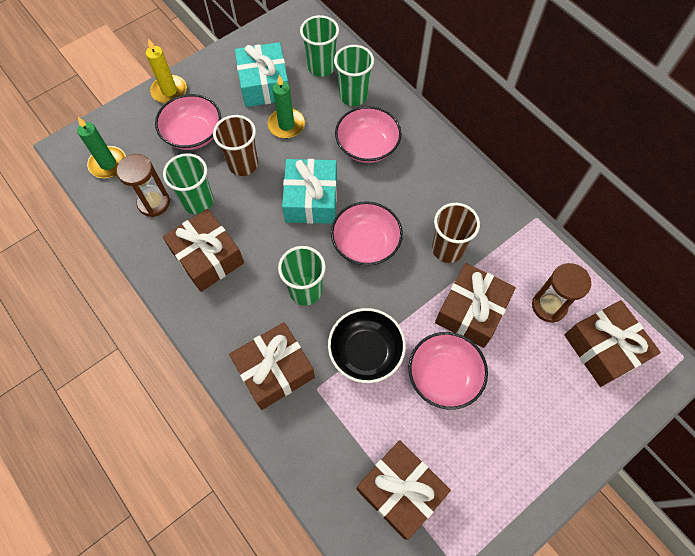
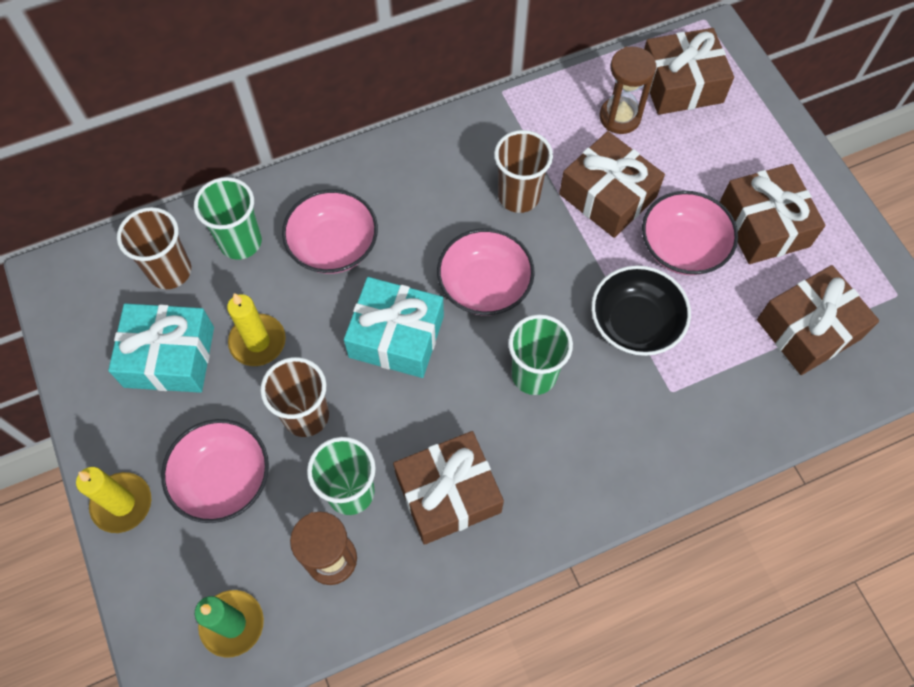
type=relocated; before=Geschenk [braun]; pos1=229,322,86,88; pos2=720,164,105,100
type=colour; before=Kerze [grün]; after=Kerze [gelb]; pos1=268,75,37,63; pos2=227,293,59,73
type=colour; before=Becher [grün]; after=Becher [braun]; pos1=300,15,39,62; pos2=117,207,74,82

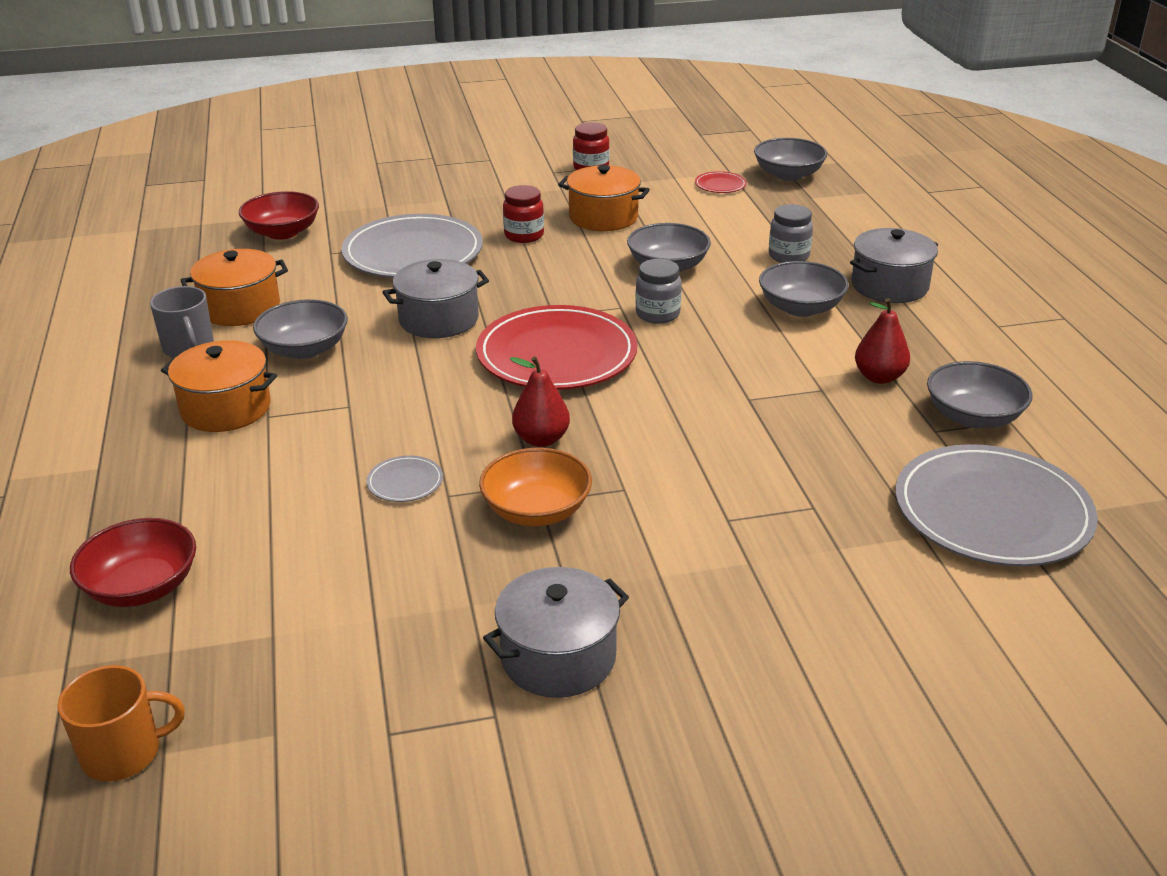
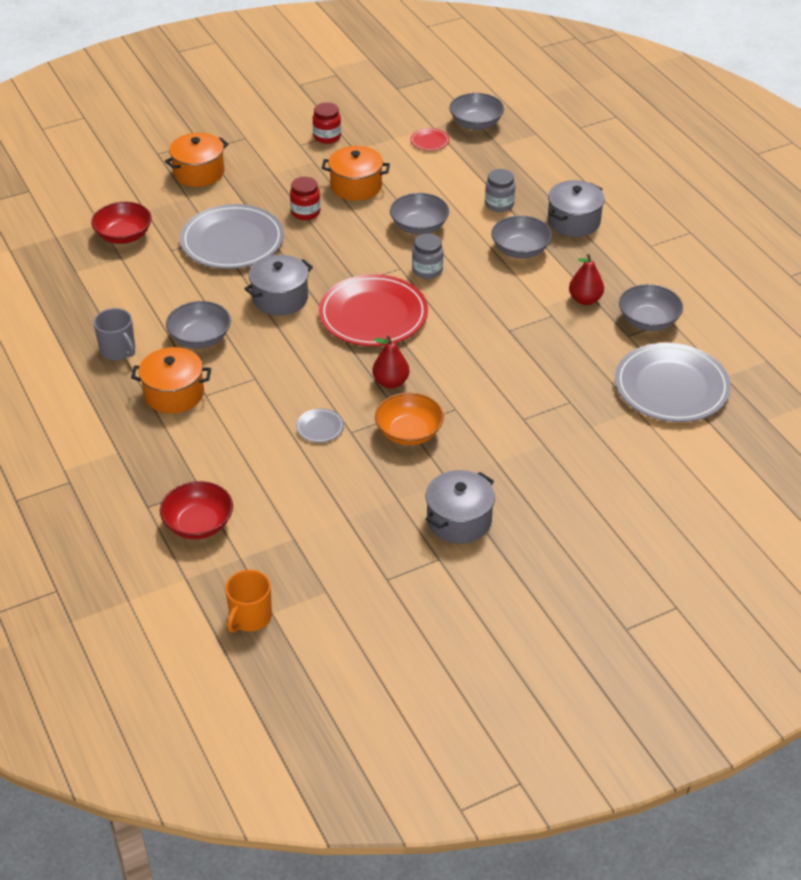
type=spun; before=Tasse [orange]; pos1=57,665,128,116; pos2=225,570,47,62; turn=150
type=relocated; before=Kochtopf [orange]; pos1=181,249,107,77; pos2=165,133,64,54

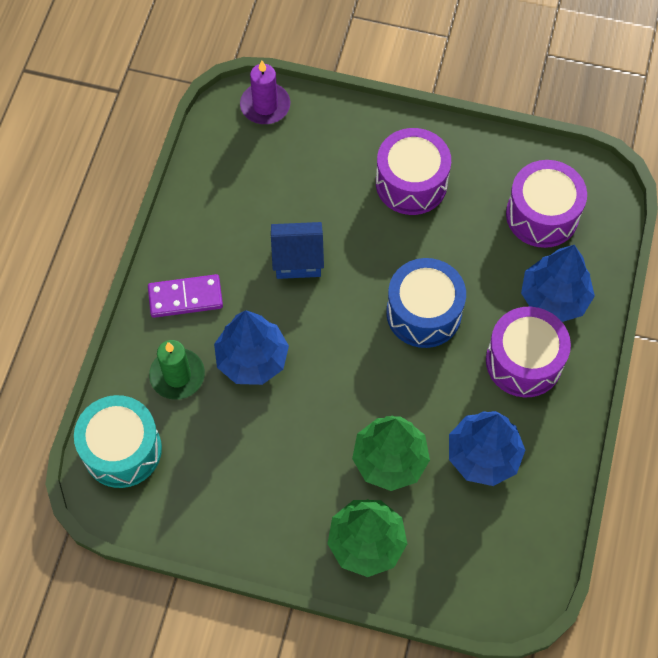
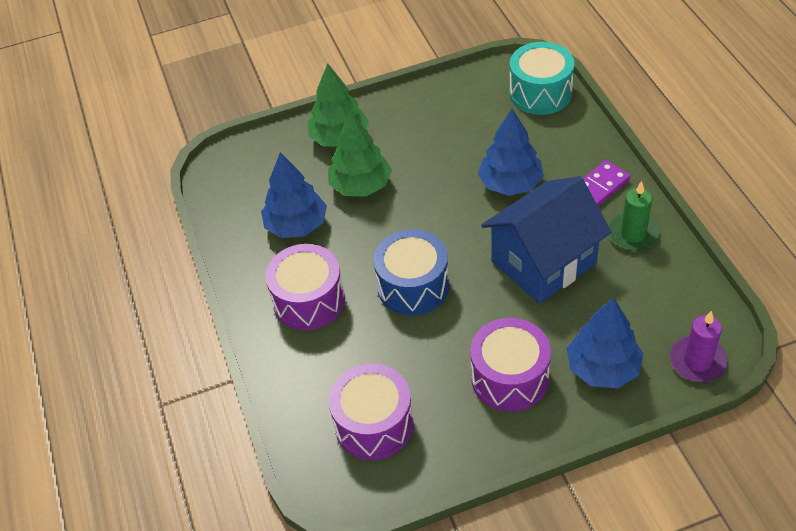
type=relocated; before=Kerze [grün]; pos1=149,340,56,60; pos2=609,181,51,70
type=size; before=Haus [blau]; pos1=271,222,53,57; pos2=481,176,130,128; scale=1.81
type=relocated; before=Baum [blau]; pos1=521,245,74,77; pos2=567,297,77,91

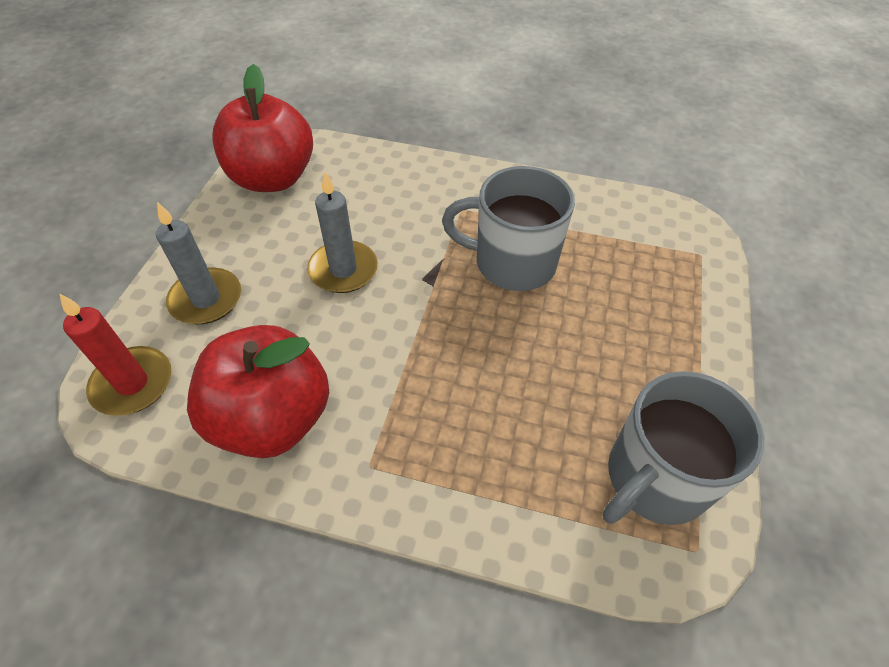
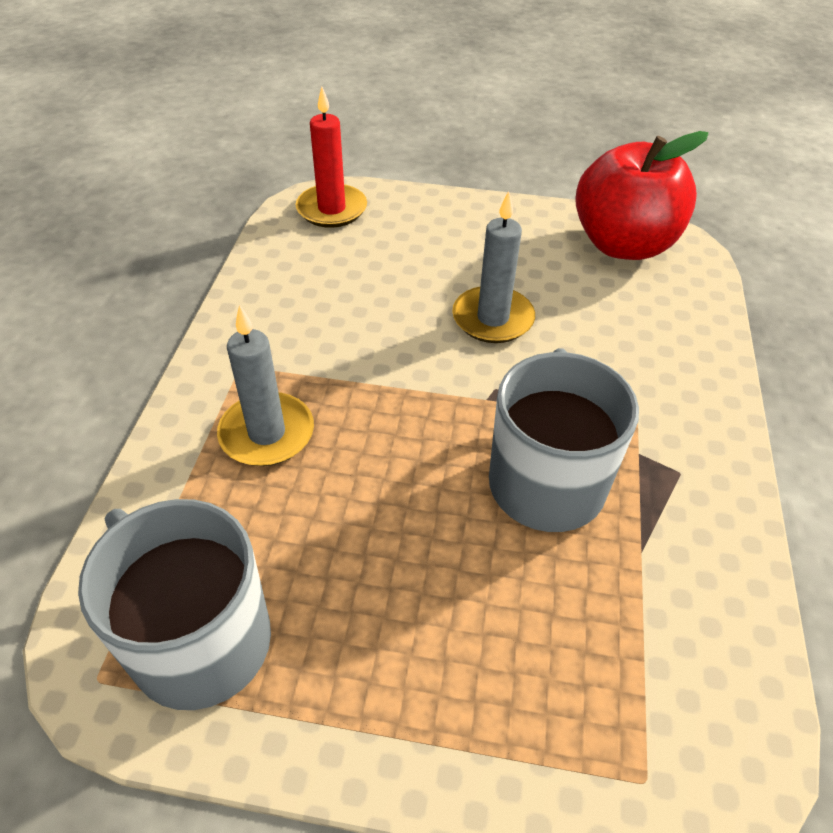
type=relocated; before=Kerze [grau]; pos1=156,202,85,122; pos2=217,305,97,161
type=missing; before=Apfel [rot]; pos1=187,325,142,133

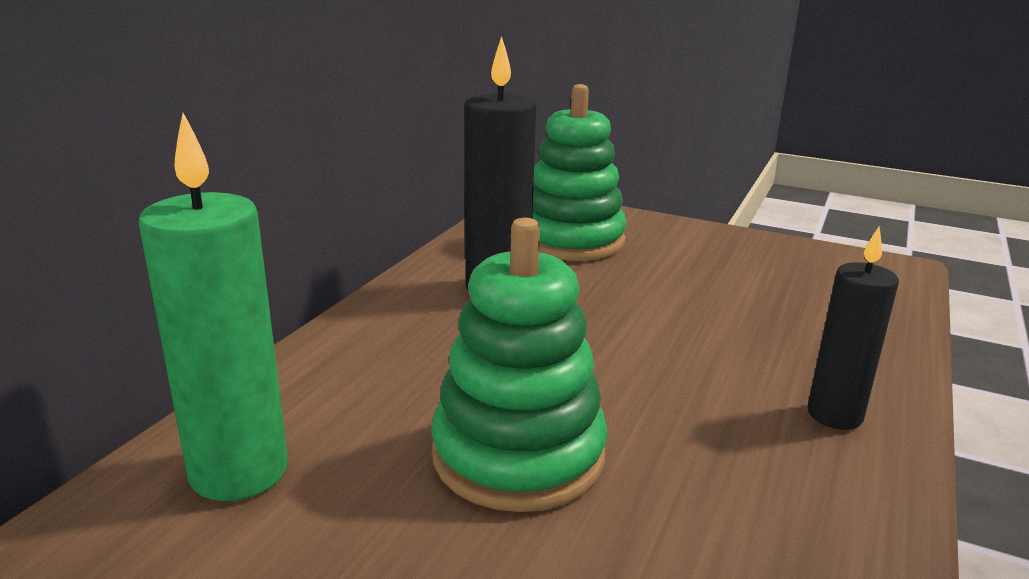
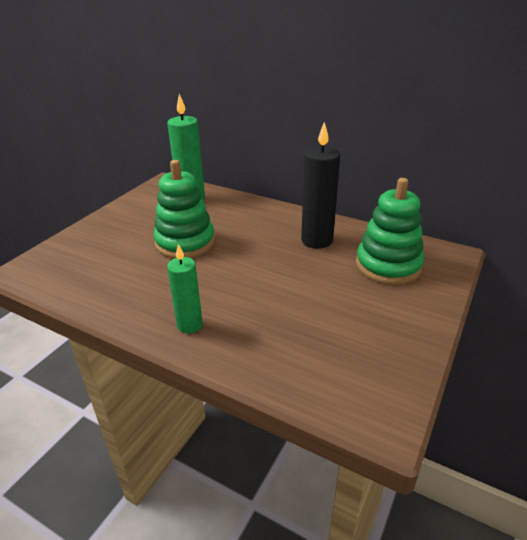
type=colour; before=Kerze [schwarz]; after=Kerze [grün]; pos1=807,227,92,203; pos2=167,244,36,89

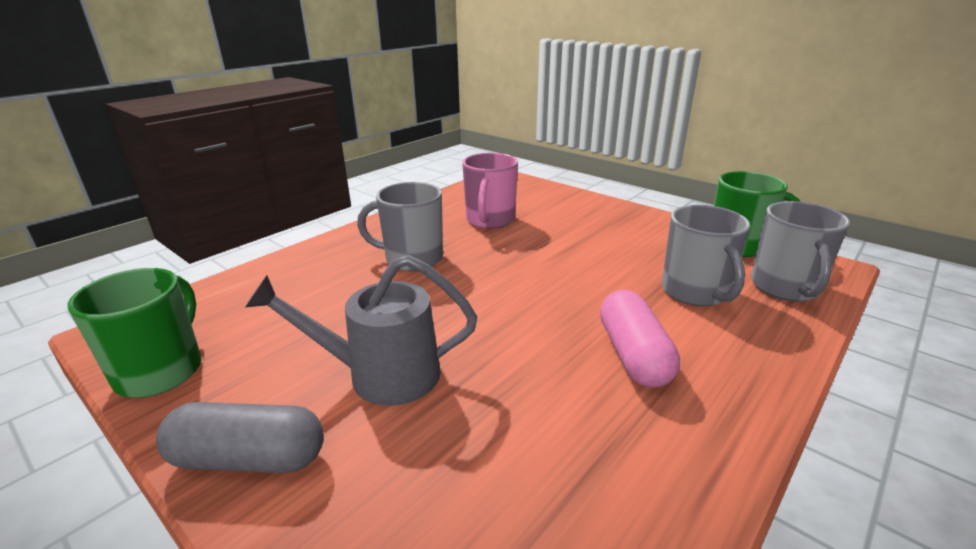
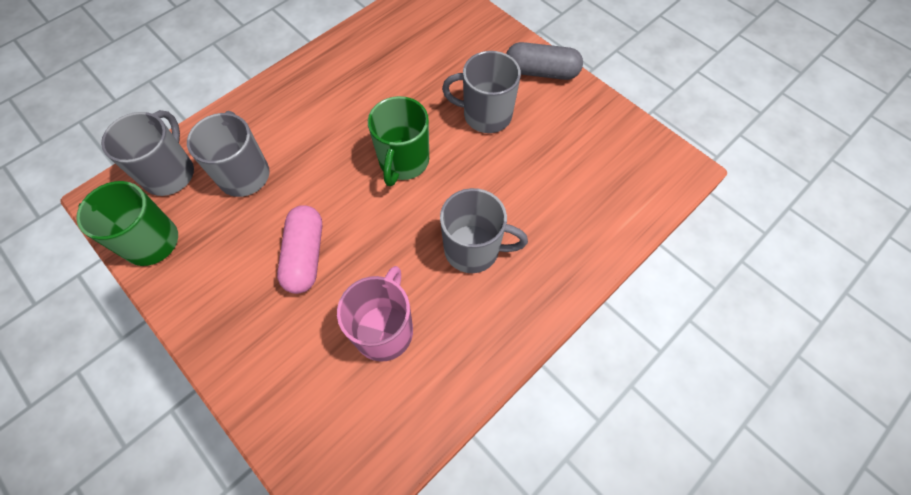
type=relocated; before=Tasse [grün]; pos1=68,268,133,130; pos2=368,96,61,90
type=exchanged; before=Gießkanne [grau]; after=Tasse [grau]; pos1=245,255,232,151; pos2=442,51,79,82
type=relocated; before=Kapsel [rosa]; pos1=600,290,80,98; pos2=277,205,45,89

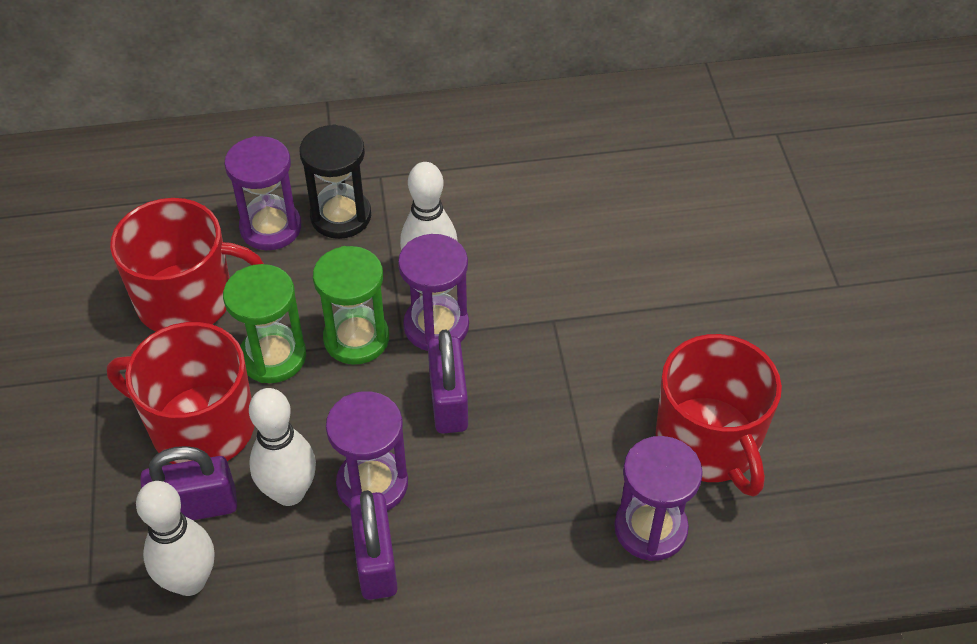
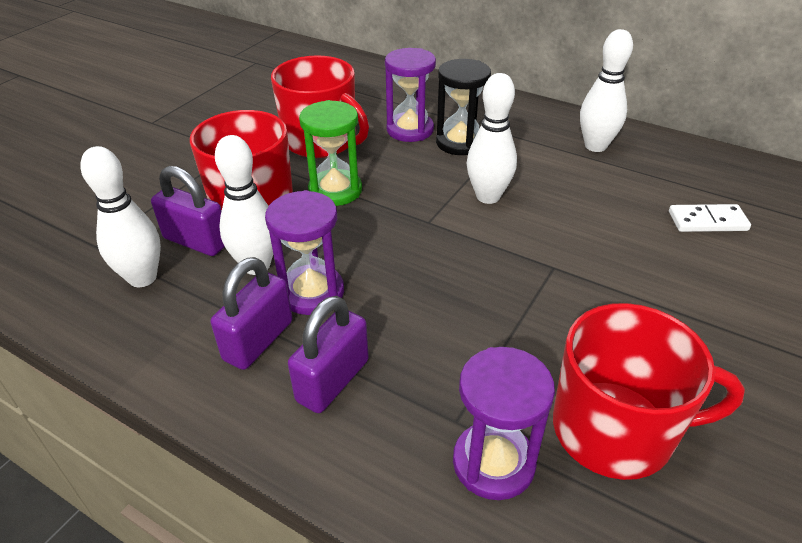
type=missing; before=Sanduhr [grün]; pos1=313,246,76,119
type=missing; before=Sanduhr [lila]; pos1=398,234,71,117
type=relocated; before=Vorhängeschloss [lila]; pos1=428,330,40,104; pos2=288,296,81,117
type=spun; before=Tasse [rot]; pos1=656,334,126,163; pos2=553,303,192,177; turn=-105
type=appeared; after=Bowlingkegel [weiß]; pos2=580,29,53,123
type=appeared; after=Dominostein [weiß]; pos2=669,204,82,28

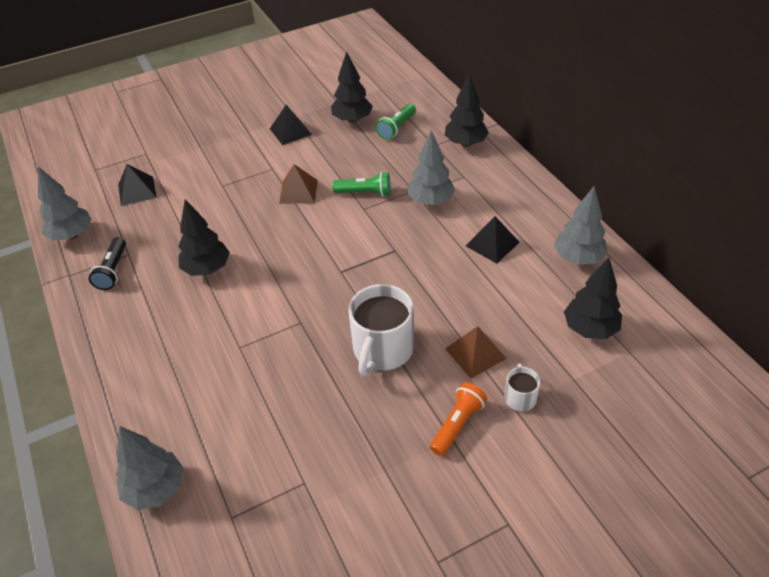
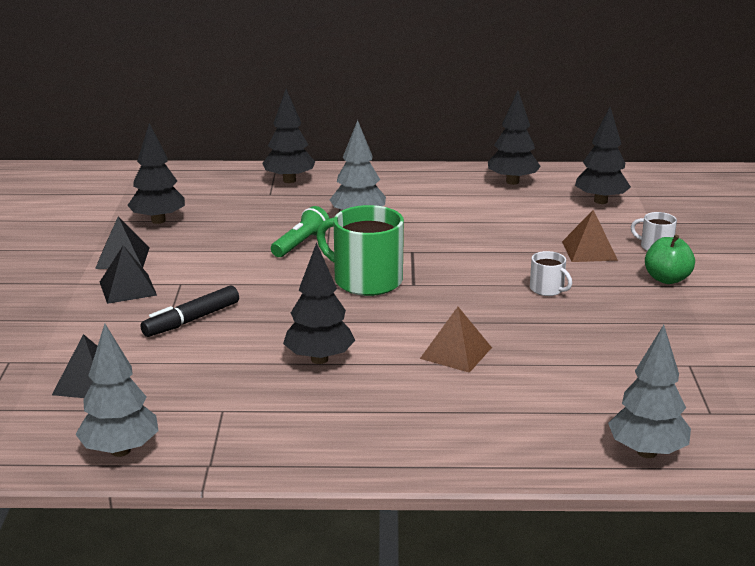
type=missing; before=Taschenlampe [schwarz]; pos1=89,237,37,53
type=relocated; before=Pyramide [braun]; pos1=279,164,39,40; pos2=420,307,72,66
type=size; before=Tasse [weiß]; pos1=348,284,66,92; pos2=530,251,42,45; scale=0.49
type=missing; before=Taschenlampe [grün]; pos1=376,104,40,36
type=exchanged; before=Taschenlampe [orange]; after=Apfel [grün]; pos1=430,382,57,74; pos2=645,235,50,49
type=relocated; before=Pyramide [schwarz]; pos1=466,216,54,48; pos2=100,245,57,59
type=colour; before=Baum [grau]; after=Baum [schwarz]; pos1=554,186,54,79; pos2=488,91,53,94
type=appeared; after=Filzstift [schwarz]; pos2=140,285,99,52
type=appeared; after=Tasse [grün]; pos2=317,205,87,91

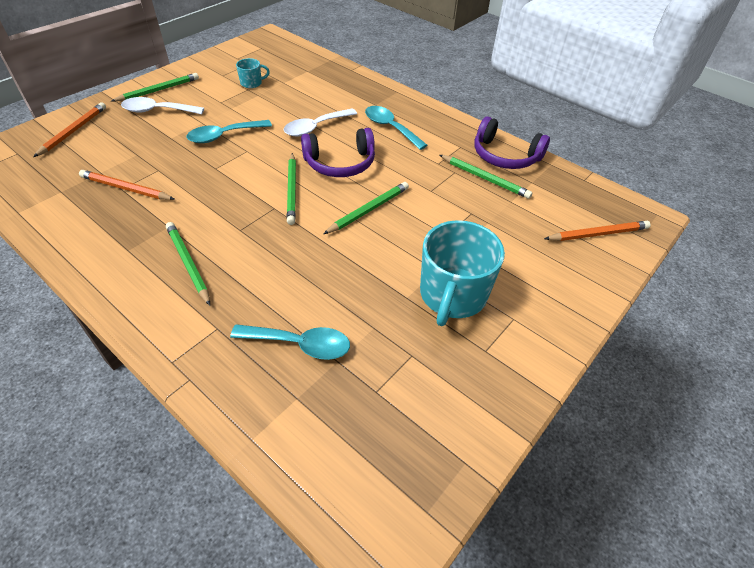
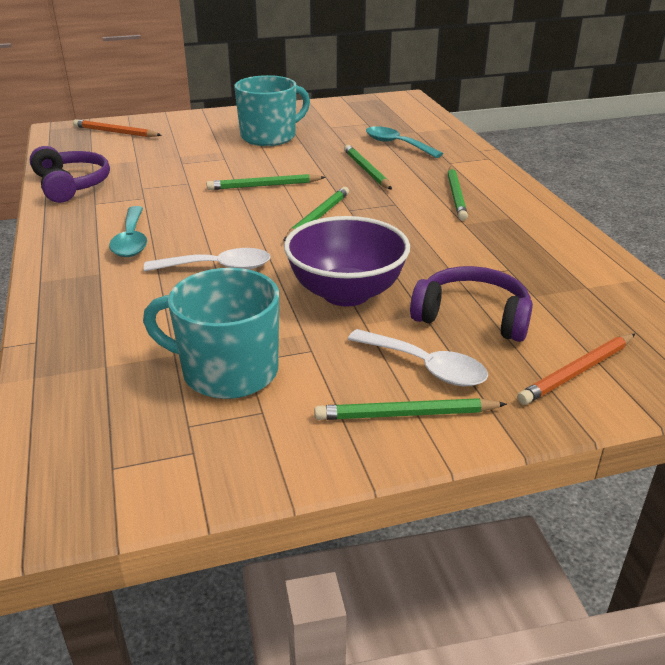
type=missing; before=Bleistift [orange]; pos1=79,170,96,30
type=exchanged; before=Löffel [türkis]; after=Schüssel [lila]; pos1=187,120,85,23; pos2=284,216,126,90
type=size; before=Tasse [türkis]; pos1=236,58,34,30; pos2=143,268,136,131; scale=2.17
type=relocated; before=Kopfhörer [lila]; pos1=301,128,74,49; pos2=410,266,123,76
type=relocated; before=Bleistift [grün]; pos1=440,155,92,44; pos2=344,145,48,45

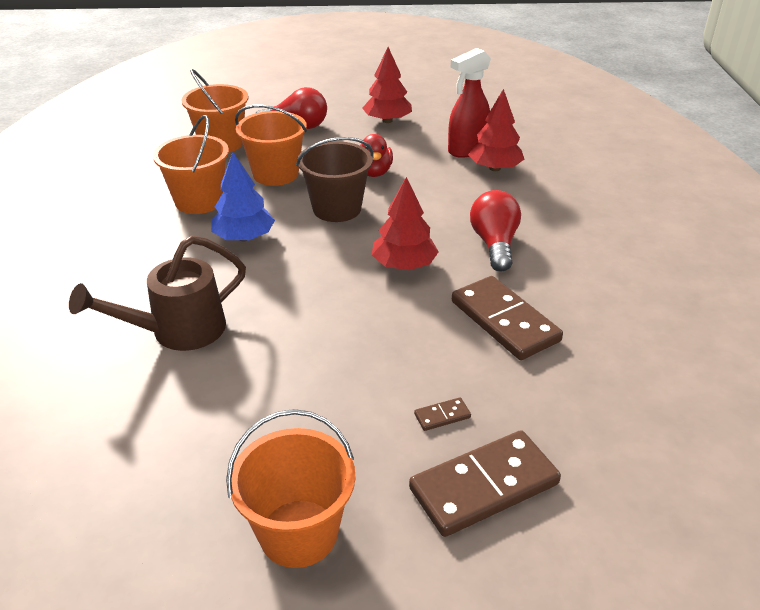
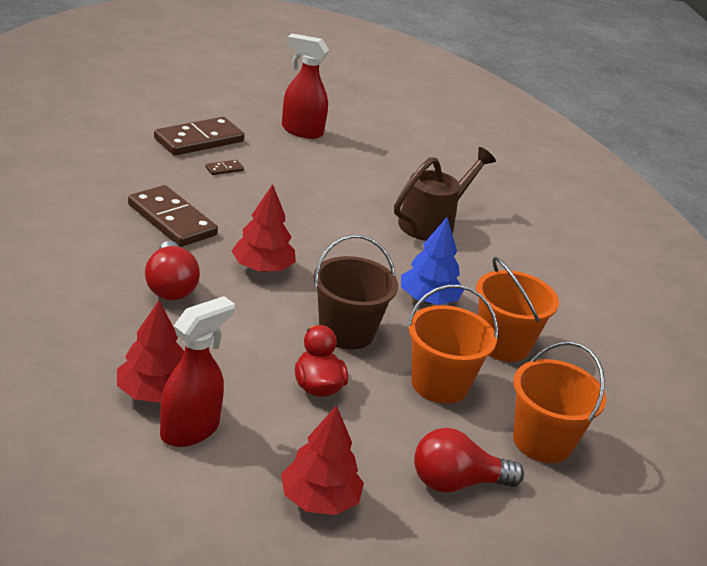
type=exchanged; before=Eimer [orange]; after=Sprühflasche [rot]; pos1=226,409,129,159; pos2=282,34,47,105

